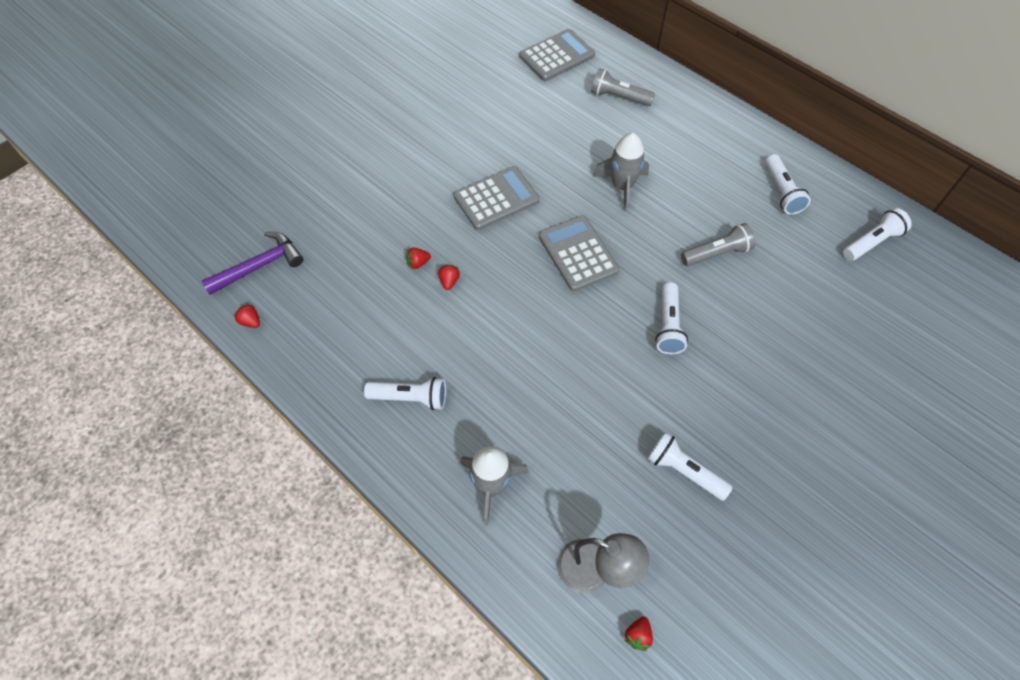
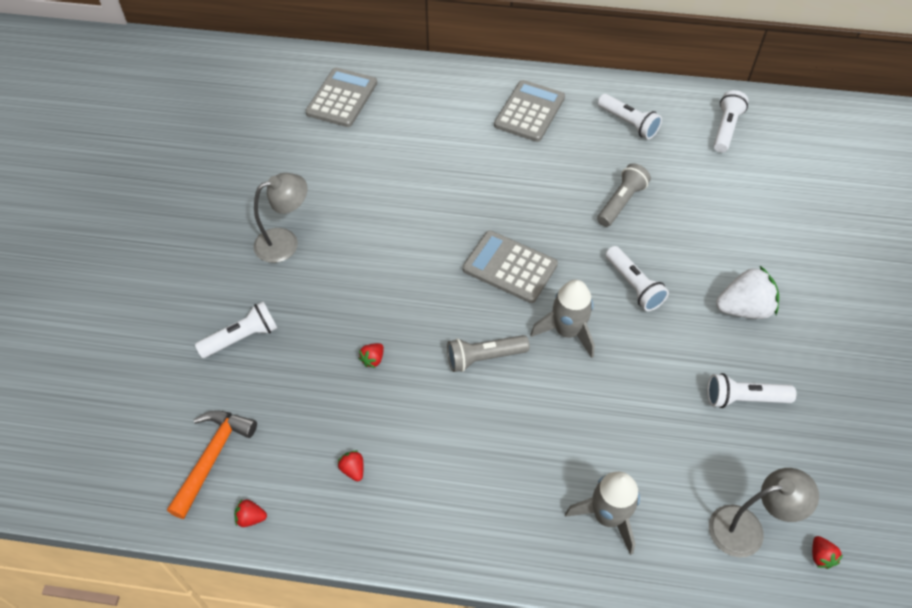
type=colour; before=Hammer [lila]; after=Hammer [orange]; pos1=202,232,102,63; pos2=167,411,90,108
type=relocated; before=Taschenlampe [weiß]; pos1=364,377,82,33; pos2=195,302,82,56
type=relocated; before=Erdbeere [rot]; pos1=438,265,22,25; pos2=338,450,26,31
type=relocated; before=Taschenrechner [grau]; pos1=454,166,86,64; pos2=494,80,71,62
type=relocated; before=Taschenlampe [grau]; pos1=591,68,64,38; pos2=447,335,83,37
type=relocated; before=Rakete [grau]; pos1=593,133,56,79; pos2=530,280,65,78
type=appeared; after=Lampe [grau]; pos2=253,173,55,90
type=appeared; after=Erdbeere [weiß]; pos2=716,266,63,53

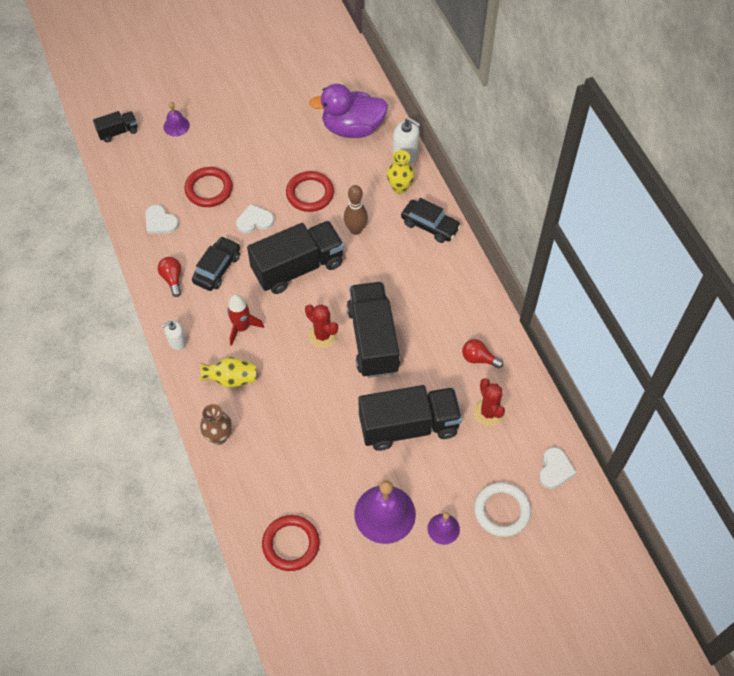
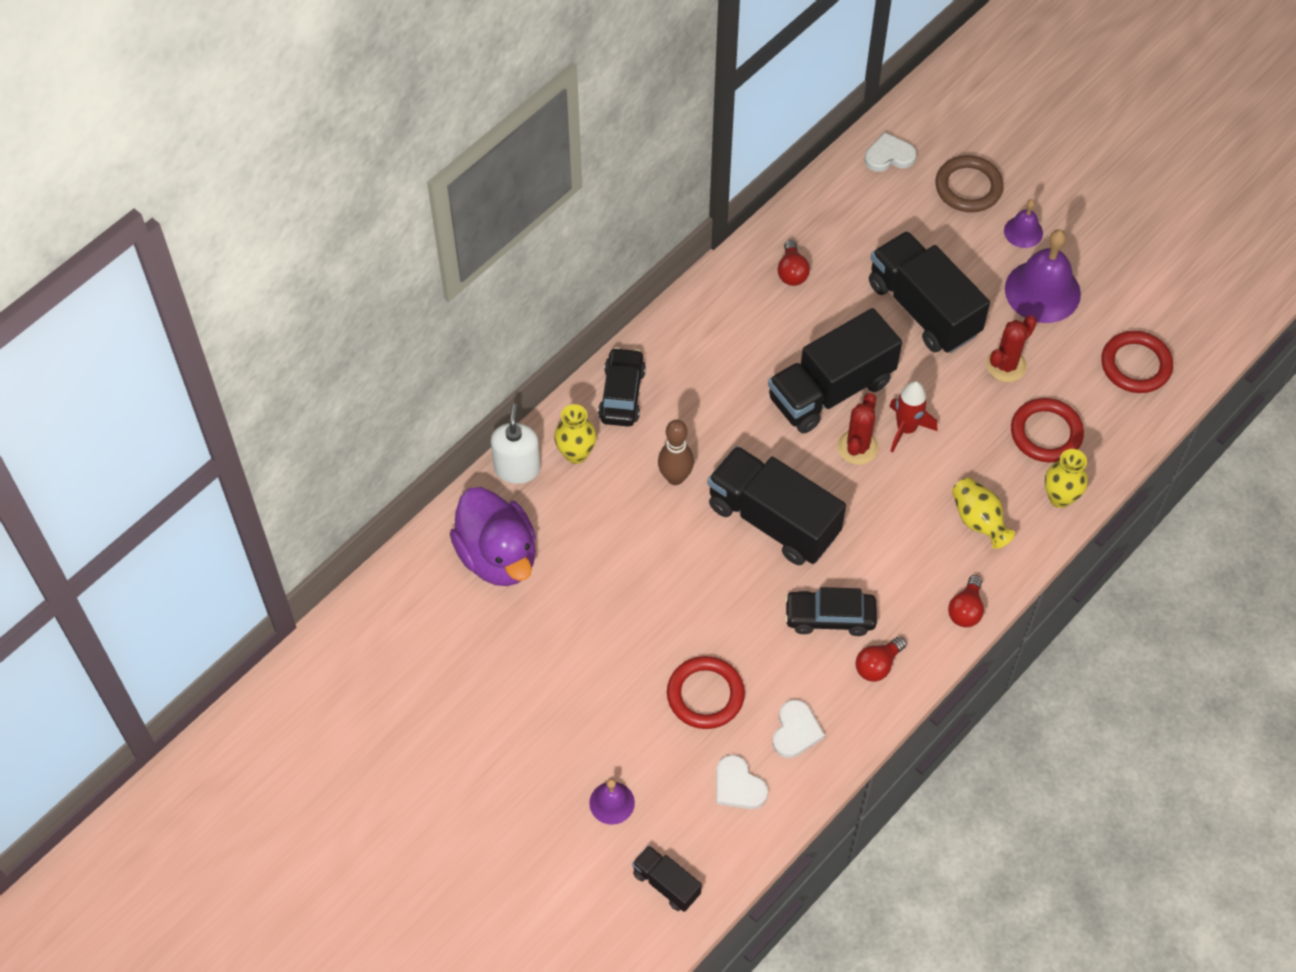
type=exchanged; before=Seifenspender [weiß]; after=Glühbirne [rot]; pos1=162,320,24,30; pos2=948,575,36,52
type=colour; before=Vase [braun]; after=Vase [gelb]; pos1=200,404,32,41; pos2=1045,449,43,59
type=relocated; before=Rakete [rot]; pos1=227,294,37,52; pos2=889,381,48,71
type=relocated; before=Herz [weiß]; pos1=236,204,38,30; pos2=716,755,52,54
type=relocated; before=Ring [rot]; pos1=286,171,48,41; pos2=1011,398,73,64
type=relocated; before=Kaktus [rot]; pos1=474,378,31,48; pos2=986,316,51,66
type=colour; before=Ring [weiß]; after=Ring [braun]; pos1=474,482,57,55; pos2=935,155,69,57

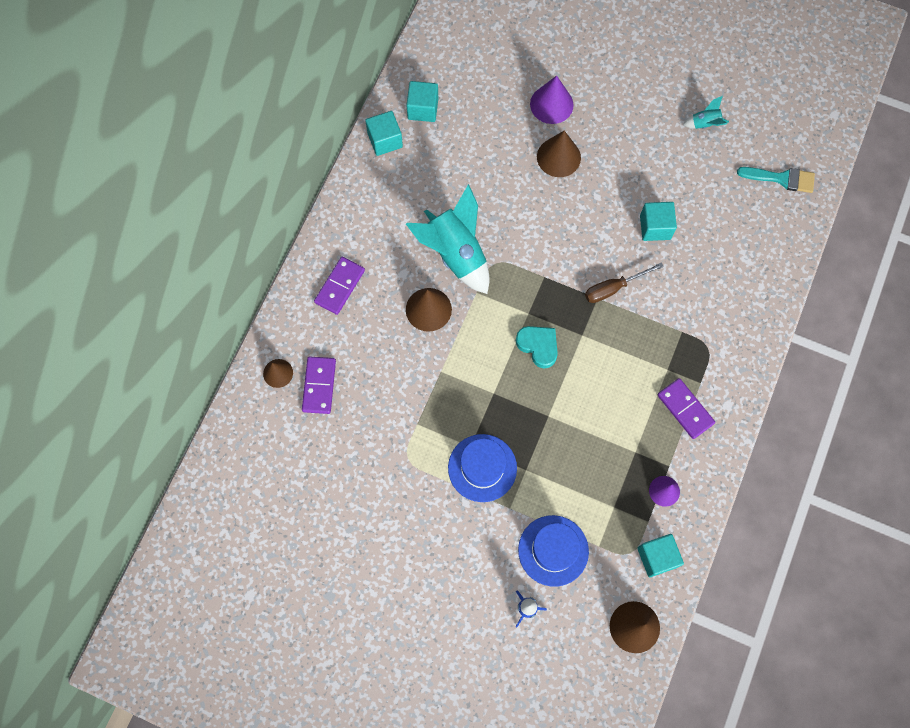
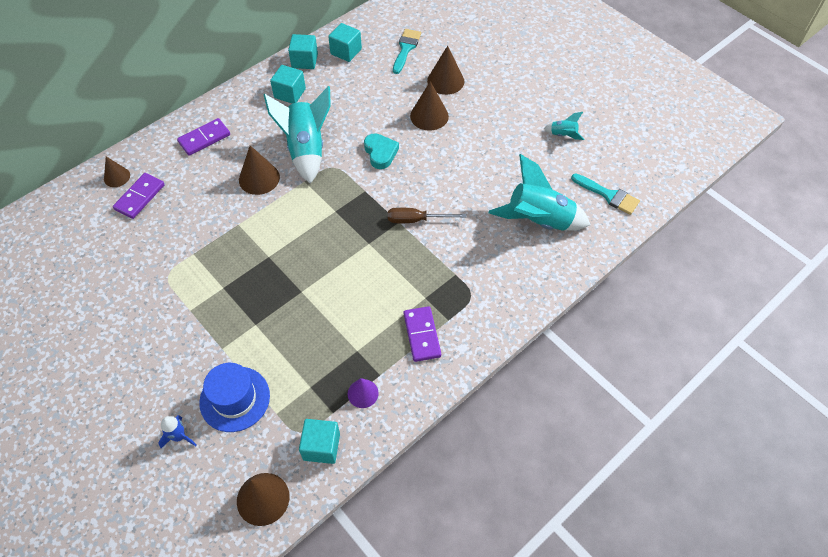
type=missing; before=Hut [blau]; pos1=448,434,69,68
type=relocated; before=Herz [türkis]; pos1=516,326,42,43; pos2=364,133,35,36
type=colour; before=Kegel [lila]; after=Kegel [braun]; pos1=530,76,44,48; pos2=427,46,37,49
type=relocated; before=Kubus [türkis]; pos1=640,202,37,39; pos2=270,65,36,39
type=appeared; after=Pinsel [türkis]; pos2=393,29,28,45
type=appeared; after=Rakete [türkis]; pos2=489,154,101,77

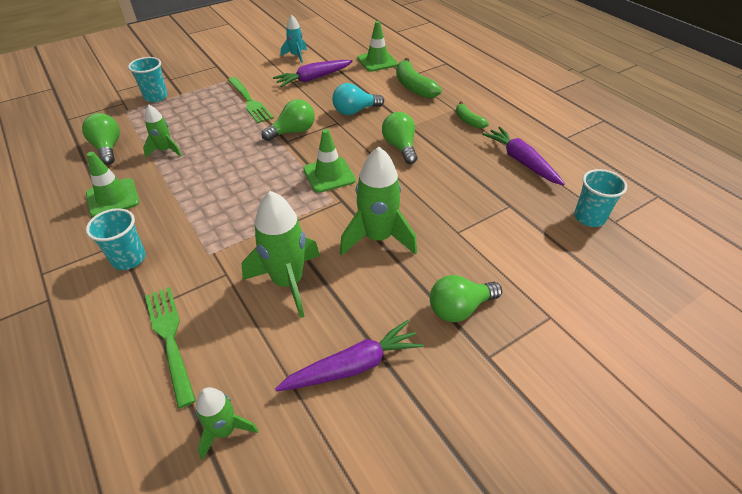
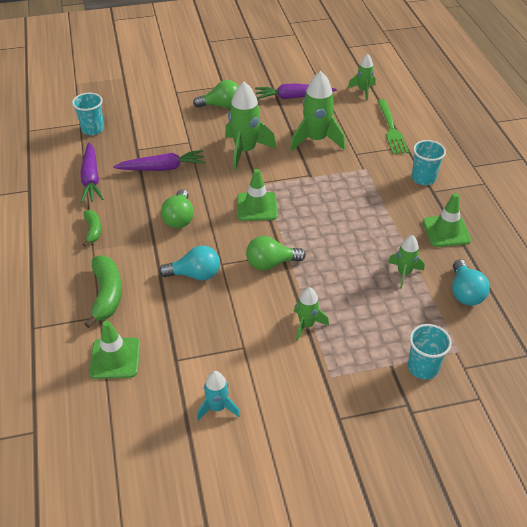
type=colour; before=Glühbirne [grün]; after=Glühbirne [türkis]; pos1=82,113,38,52; pos2=452,259,38,46
type=exchanged; before=Gabel [grün]; after=Rakete [grün]; pos1=228,77,46,46; pos2=294,287,35,54
type=relocated; before=Karotte [lila]; pos1=273,60,80,27; pos2=113,150,92,21

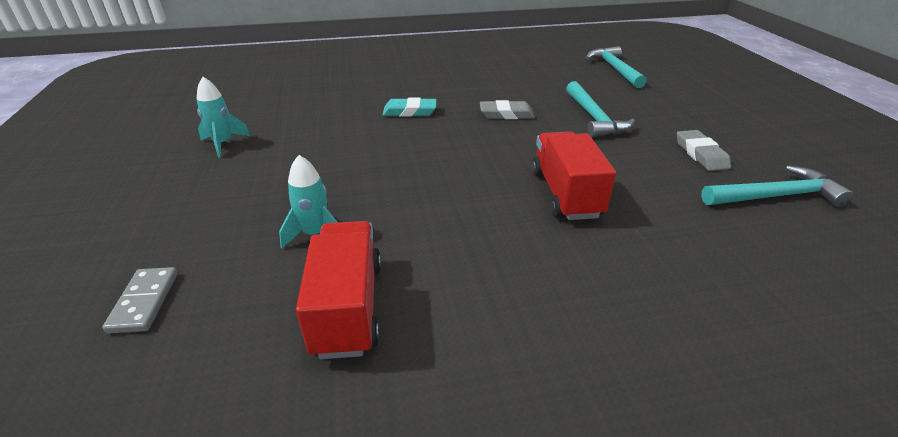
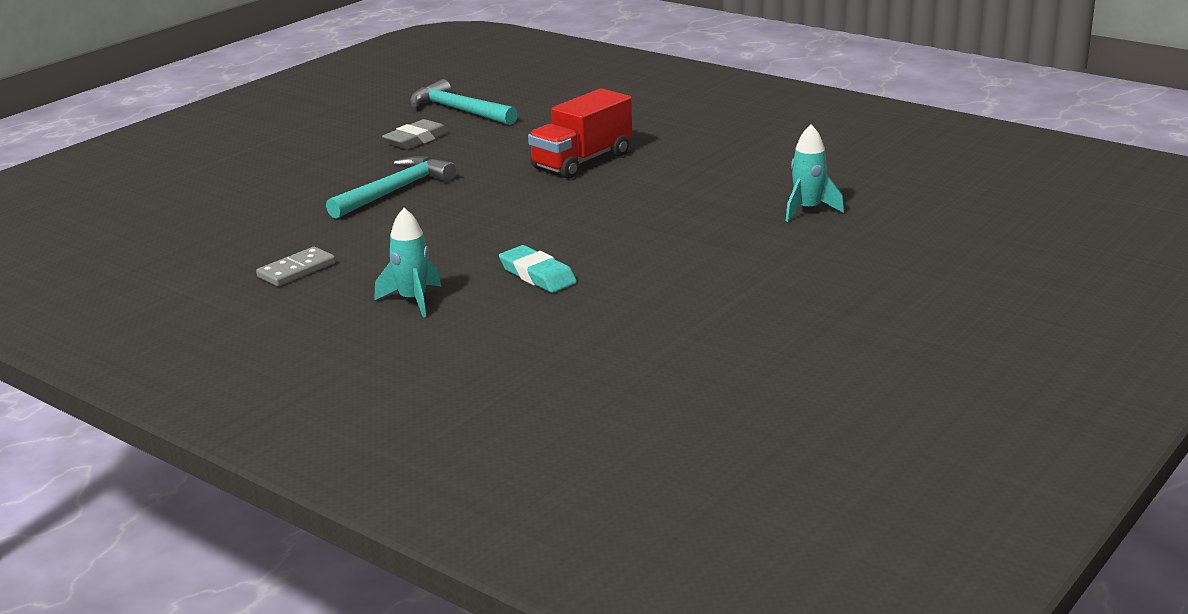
type=relocated; before=Dominostein [grau]; pos1=102,267,76,66; pos2=256,247,79,39
type=relocated; before=Rakete [türkis]; pos1=197,77,53,81; pos2=374,208,67,109
type=missing; before=Lastwagen [rot]; pos1=296,221,85,138
type=missing; before=Radiergummi [grau]; pos1=480,100,55,19
type=missing; before=Hammer [türkis]; pos1=585,46,62,42

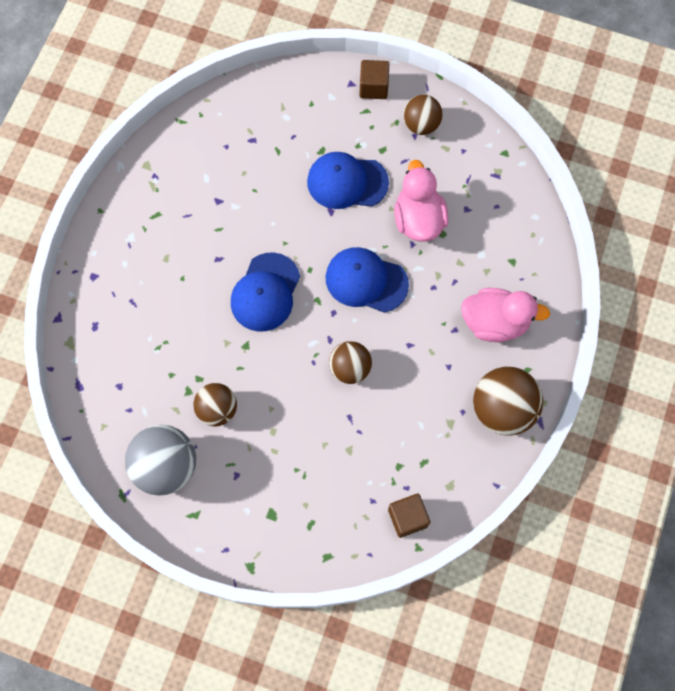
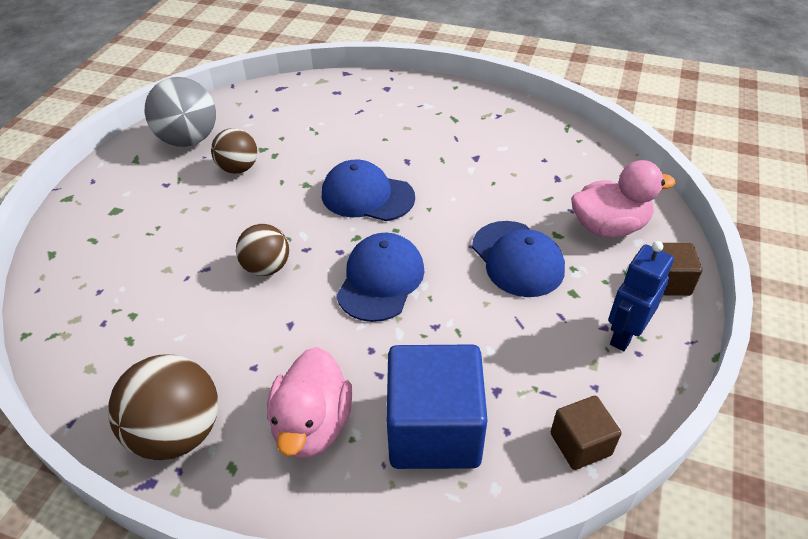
type=spun; before=Kappe [blau]; pos1=307,152,82,57; pos2=472,221,93,76; turn=150
type=relocated; before=Kubus [braun]; pos1=388,494,42,44; pos2=551,396,71,74
type=relocated; before=Ente [rosa]; pos1=394,160,54,82; pos2=571,160,105,77
type=exchanged; before=Ball [braun]; after=Roboter [blau]; pos1=403,95,40,40; pos2=608,241,66,111
type=appeared; after=Kubus [blau]; pos2=387,344,101,125

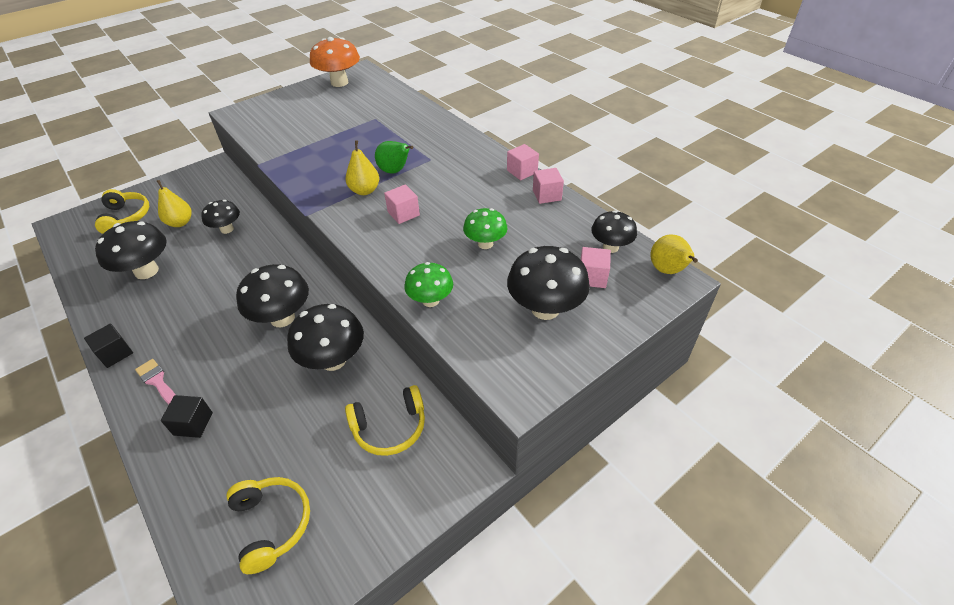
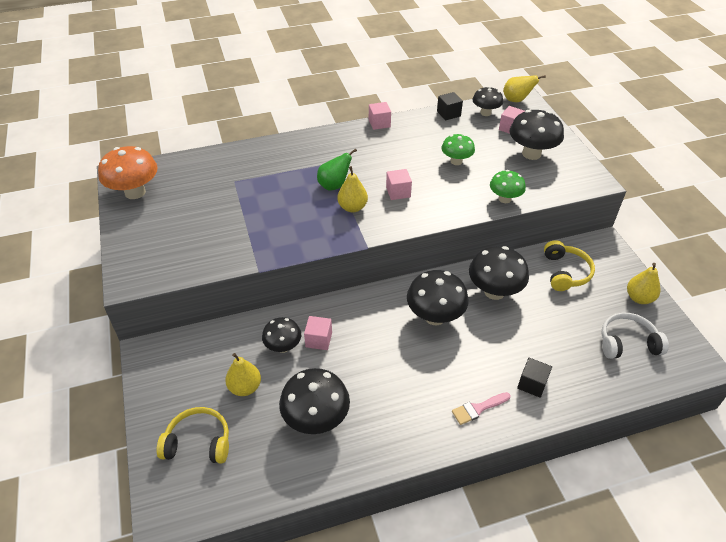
type=relocated; before=Kubus [schwarz]; pos1=84,323,49,45; pos2=437,92,26,28
type=colour; before=Kopfhörer [gelb]; after=Kopfhörer [weiß]; pos1=226,477,84,97; pos2=601,313,68,46
type=relocated; before=Kubus [rosa]; pos1=533,168,31,36; pos2=304,316,28,34
type=appeared; after=Birne [gelb]; pos2=627,263,33,41

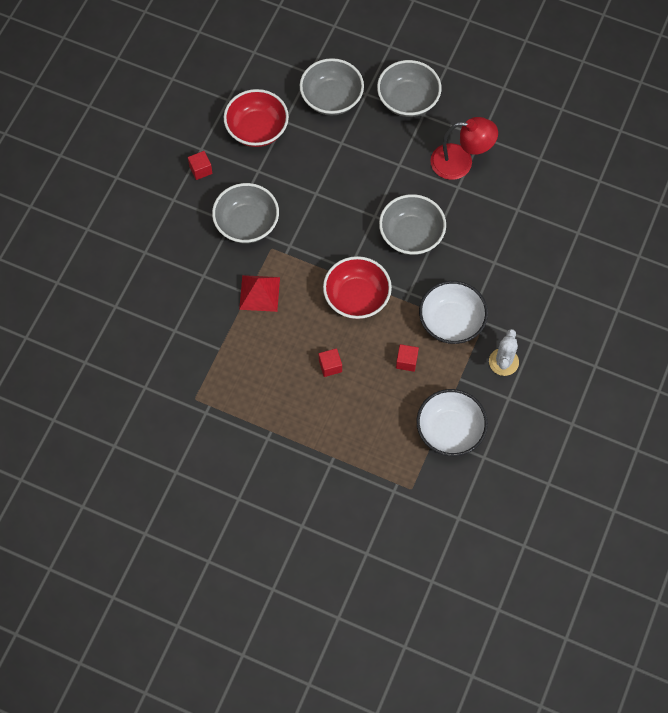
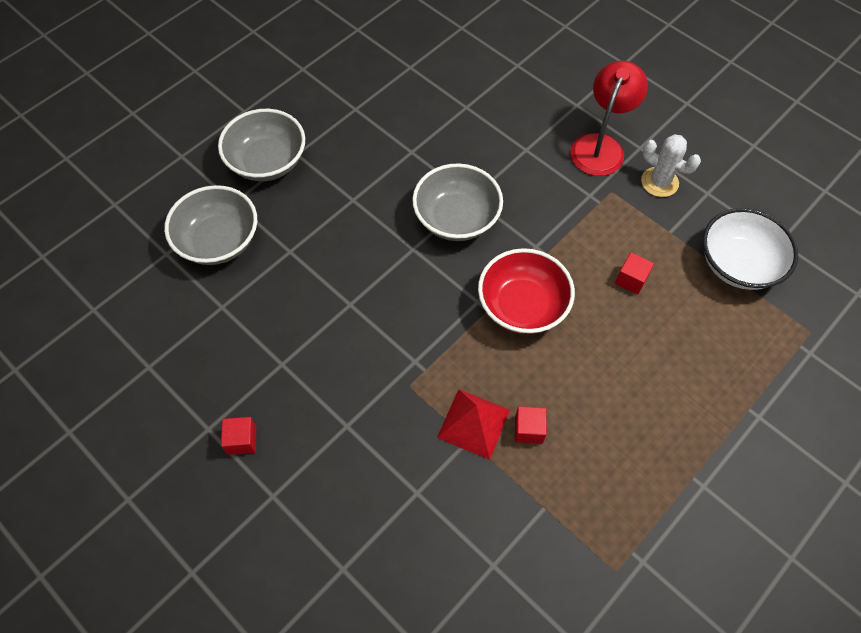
type=missing; before=Schüssel [grau]; pos1=212,183,67,60
type=missing; before=Schüssel [rot]; pos1=224,89,65,58
type=relocated; before=Kubus [rot]; pos1=319,348,23,29; pos2=515,406,32,38
type=missing; before=Schüssel [weiß]; pos1=419,281,69,63
type=relocated; before=Lampe [rot]; pos1=430,117,68,63; pos2=570,61,78,115

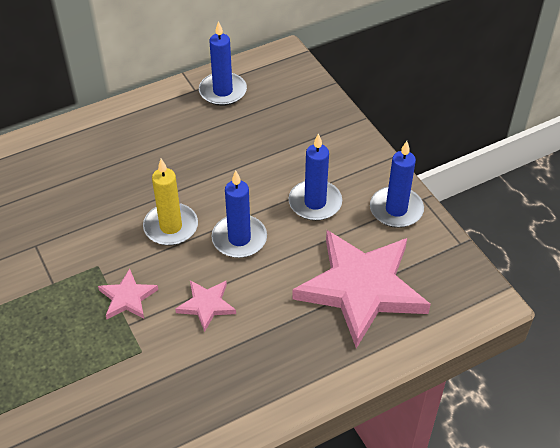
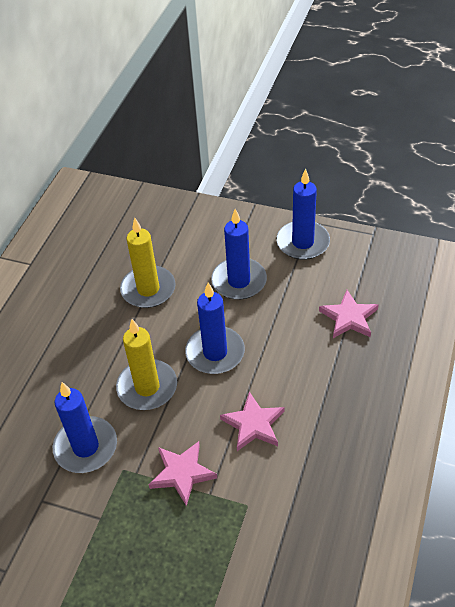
type=relocated; before=Kerze [blau]; pos1=199,21,48,85; pos2=53,382,64,91
type=size; before=Stern [rosa]; pos1=292,230,139,118; pos2=319,290,60,48; scale=0.44
type=appeared; after=Kerze [gelb]; pos2=120,218,56,90

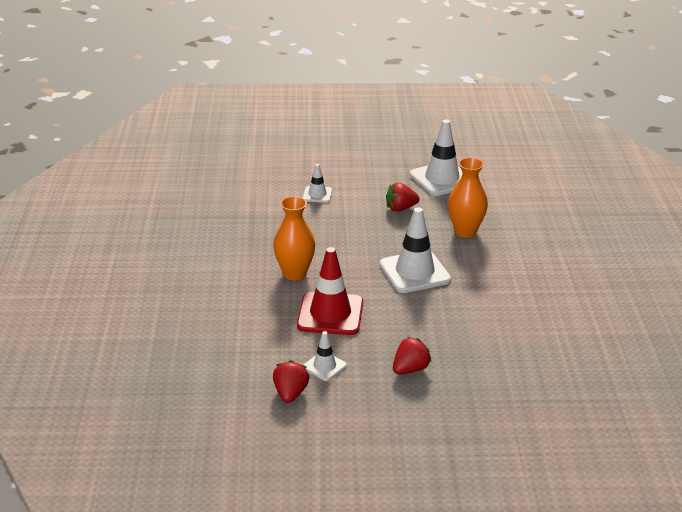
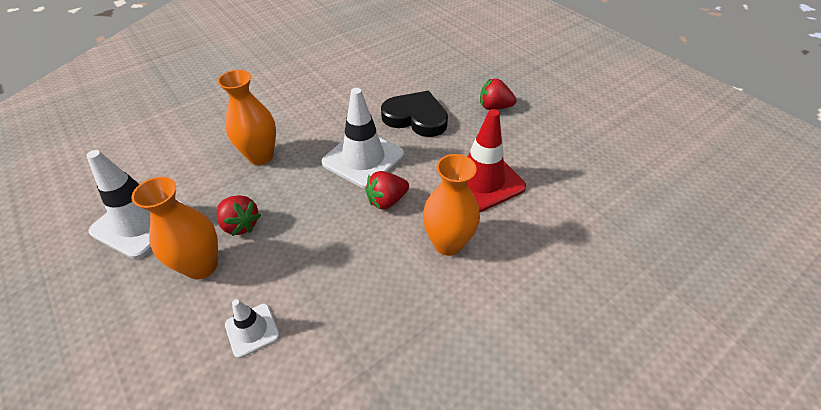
type=relocated; before=Erdbeere [rot]; pos1=273,360,36,43; pos2=365,171,44,39
type=missing; before=Leitkegel [weiß]; pos1=304,331,43,50
type=appeared; after=Vase [orange]; pos2=131,177,87,103
type=appeared; after=Herz [schwarz]; pos2=381,91,67,46

